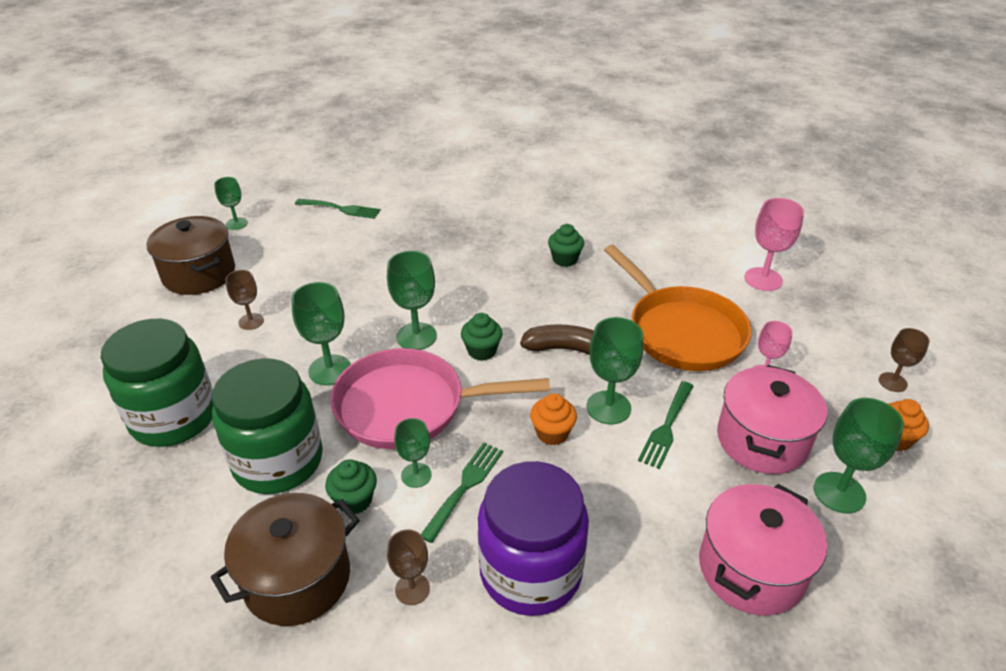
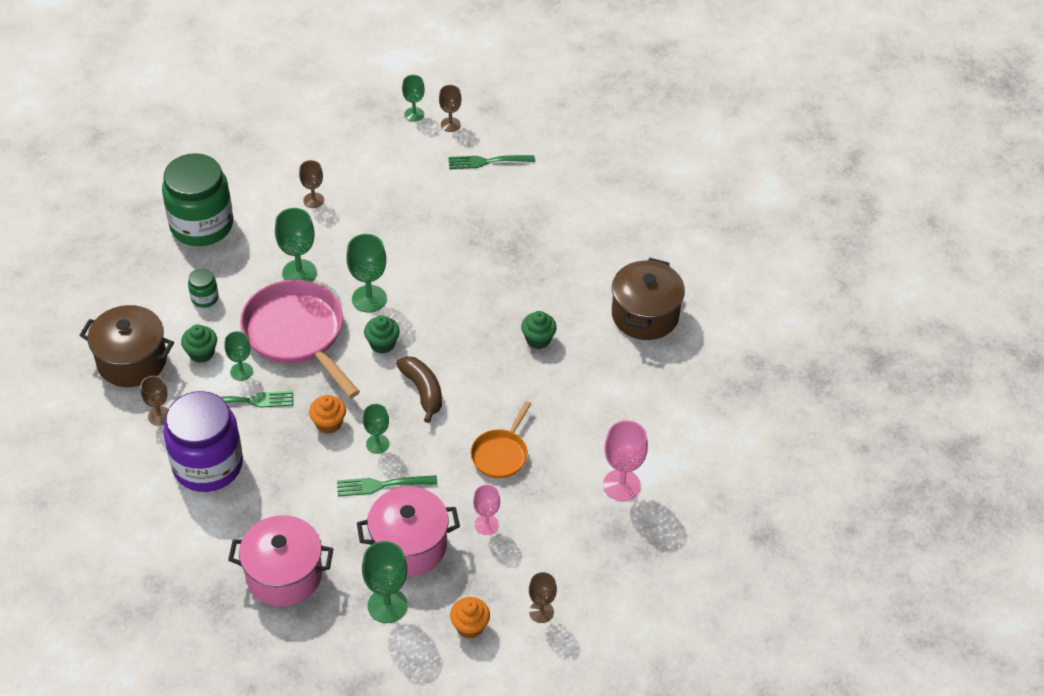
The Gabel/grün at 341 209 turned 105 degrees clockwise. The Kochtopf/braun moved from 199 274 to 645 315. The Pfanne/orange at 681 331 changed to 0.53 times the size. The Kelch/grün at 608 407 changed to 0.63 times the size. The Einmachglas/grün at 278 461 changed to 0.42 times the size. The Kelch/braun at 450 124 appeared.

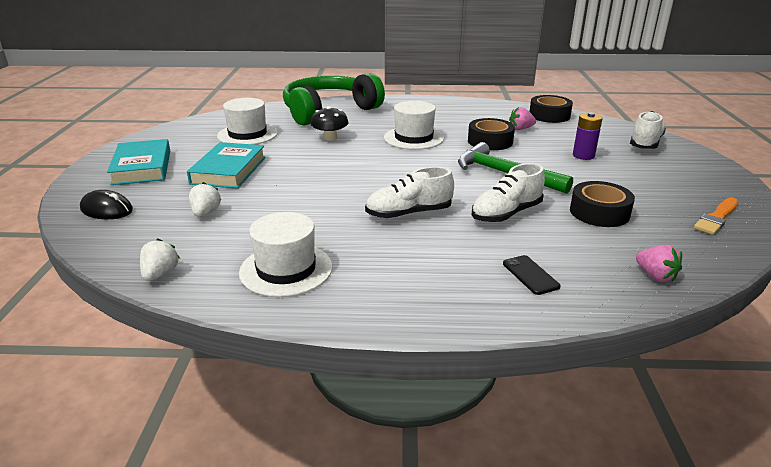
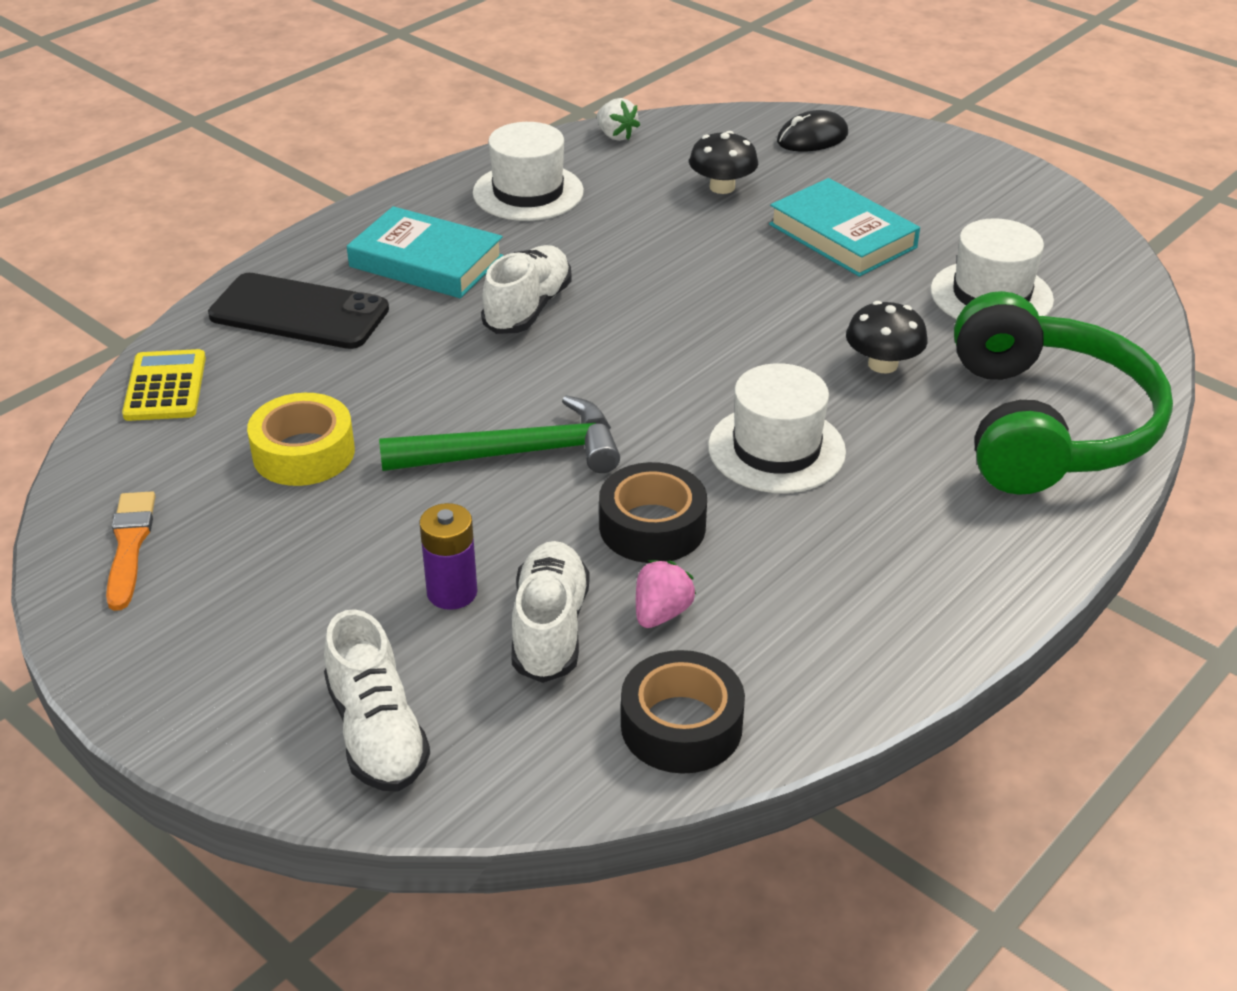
The Buch/türkis moved from 142 167 to 426 261. The Schuh/weiß moved from 506 214 to 550 628. The Klebeband/schwarz at 599 212 became the Klebeband/gelb at 303 453. The Erdbeere/weiß at 205 213 was replaced by the Pilz/schwarz at 722 187. The Erdbeere/rosa at 655 276 was replaced by the Taschenrechner/gelb at 165 387. The Handy/schwarz at 530 275 changed to 2.08 times the size.

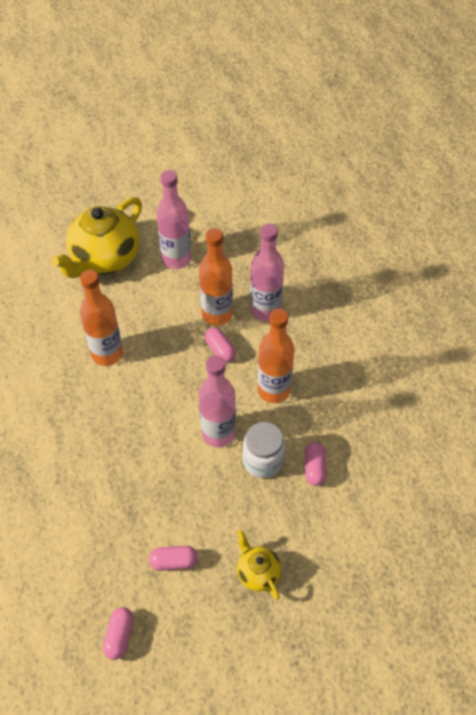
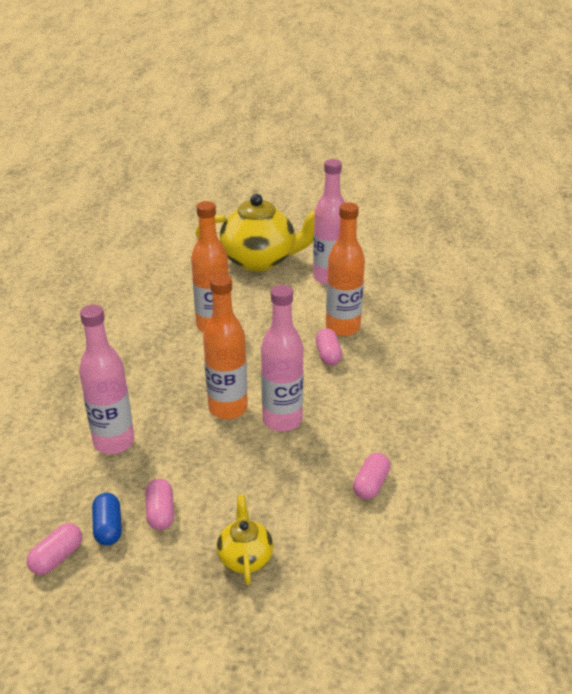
The Teekanne/gelb at 104 258 turned 150 degrees counterclockwise. The Flasche/rosa moved from 265 310 to 114 442. The Flasche/orange moved from 273 390 to 228 408. The Einmachglas/weiß at 263 461 disappeared. The Kapsel/rosa at 174 561 turned 60 degrees clockwise. The Kapsel/blau at 108 527 appeared.

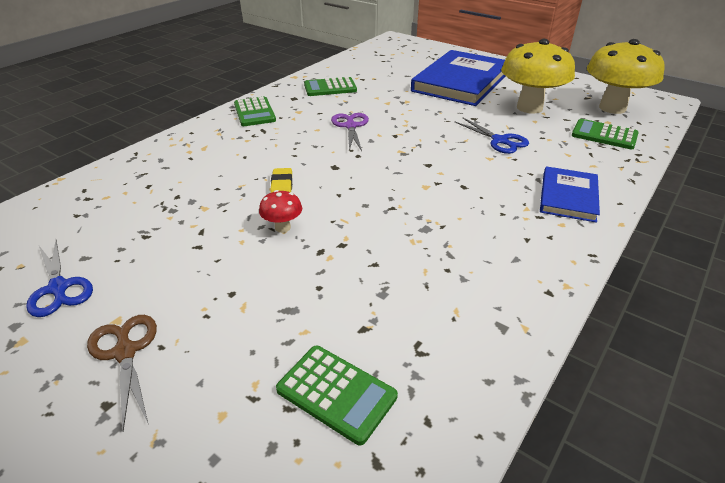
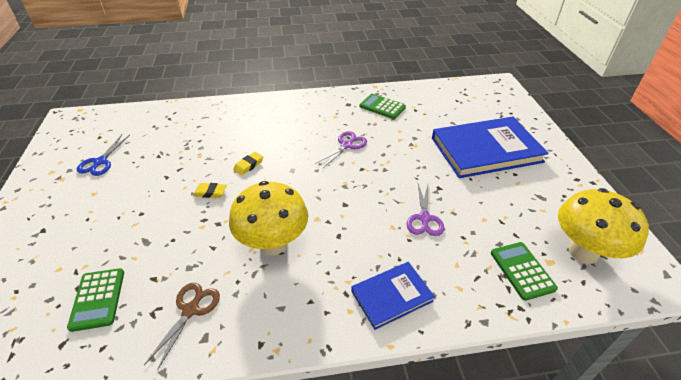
The Pilz/gelb moved from 529 108 to 273 244. The Taschenrechner/grün at 254 112 disappeared. The Schere/blau at 499 140 became the Schere/lila at 424 218. The Pilz/rot at 283 227 was replaced by the Radiergummi/gelb at 210 192. The Schere/braun moved from 125 352 to 191 310.

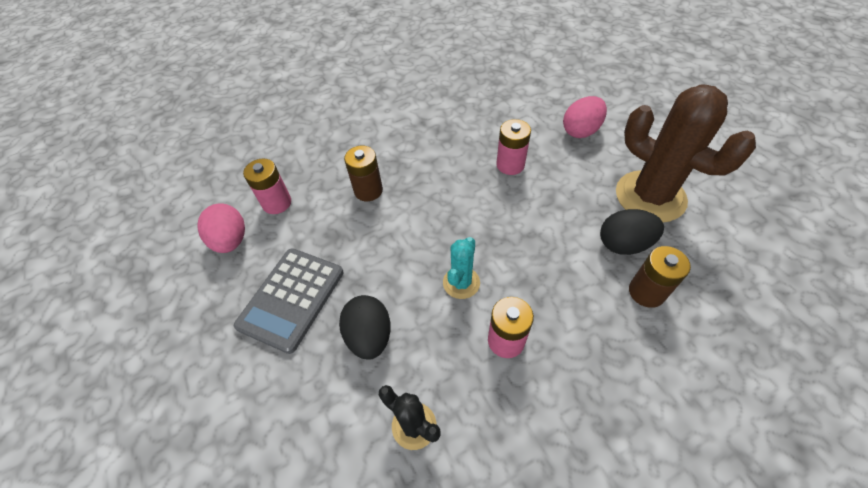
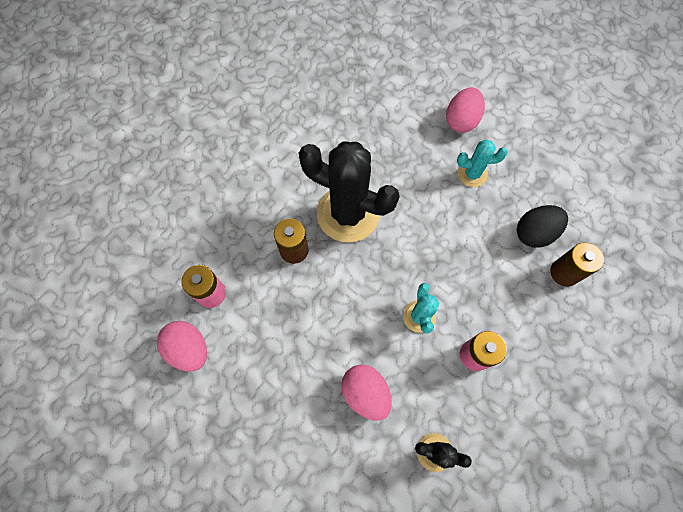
The Kaktus/braun at 650 196 disappeared. The Batterie/rosa at 510 165 disappeared. The Taschenrechner/grau at 291 299 disappeared. The Ei/schwarz at 369 336 became the Ei/rosa at 365 393. The Kaktus/türkis at 472 174 appeared. The Kaktus/schwarz at 348 214 appeared.

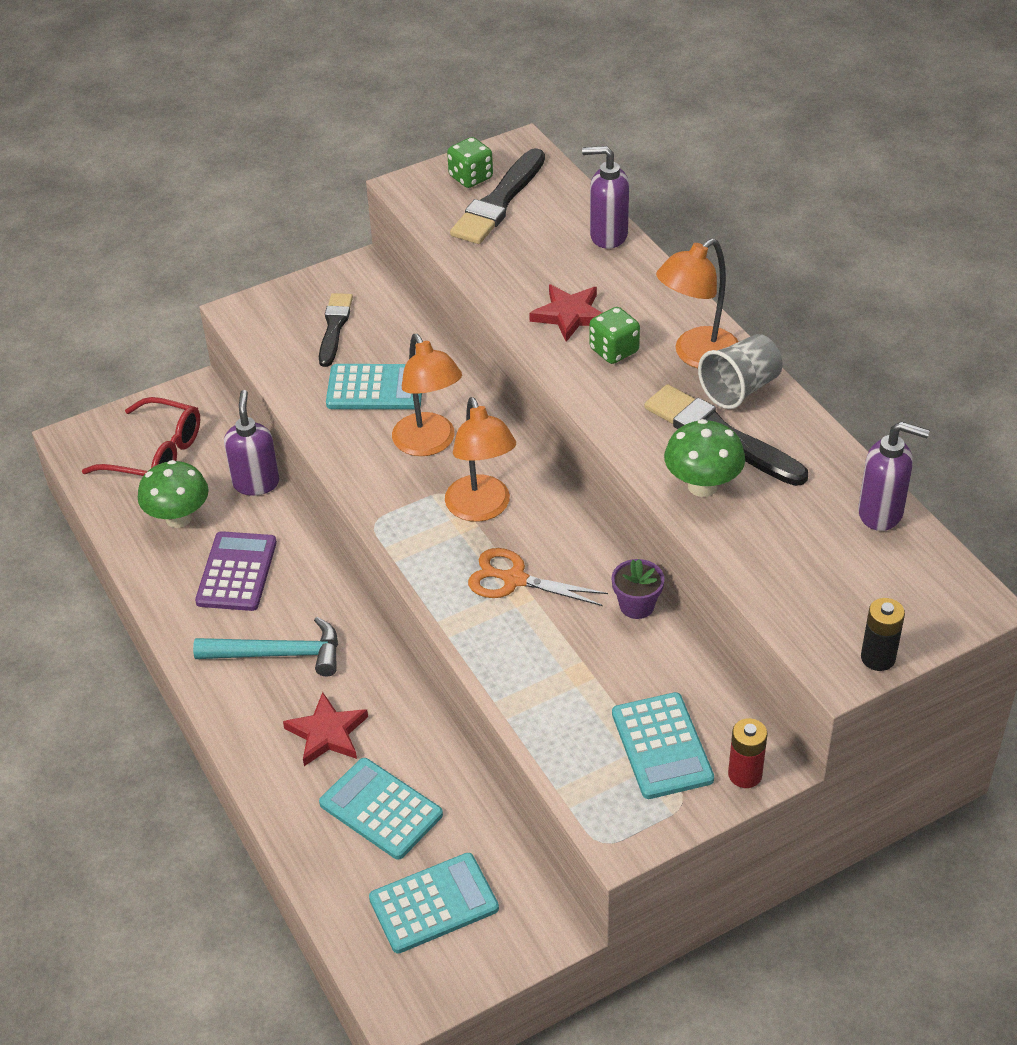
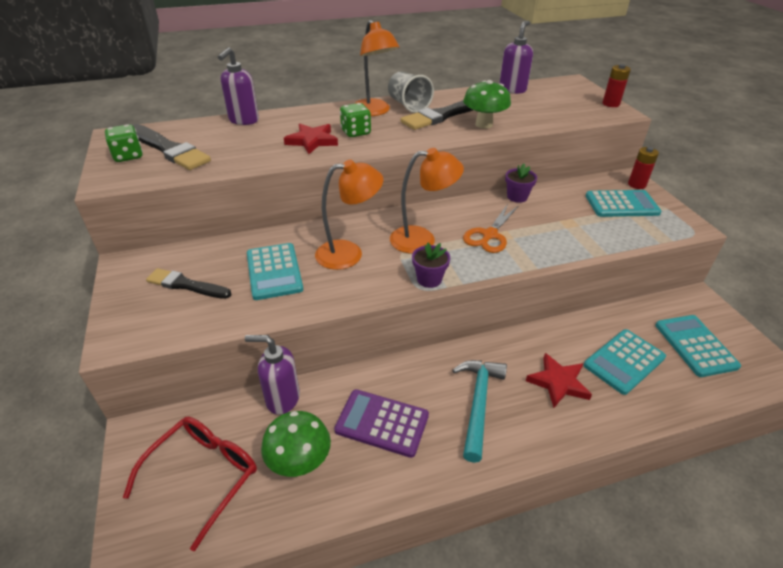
The Taschenrechner/türkis at 375 388 turned 150 degrees clockwise. The Batterie/schwarz at 878 658 became the Batterie/rot at 611 104. The Blumentopf/lila at 429 279 appeared.

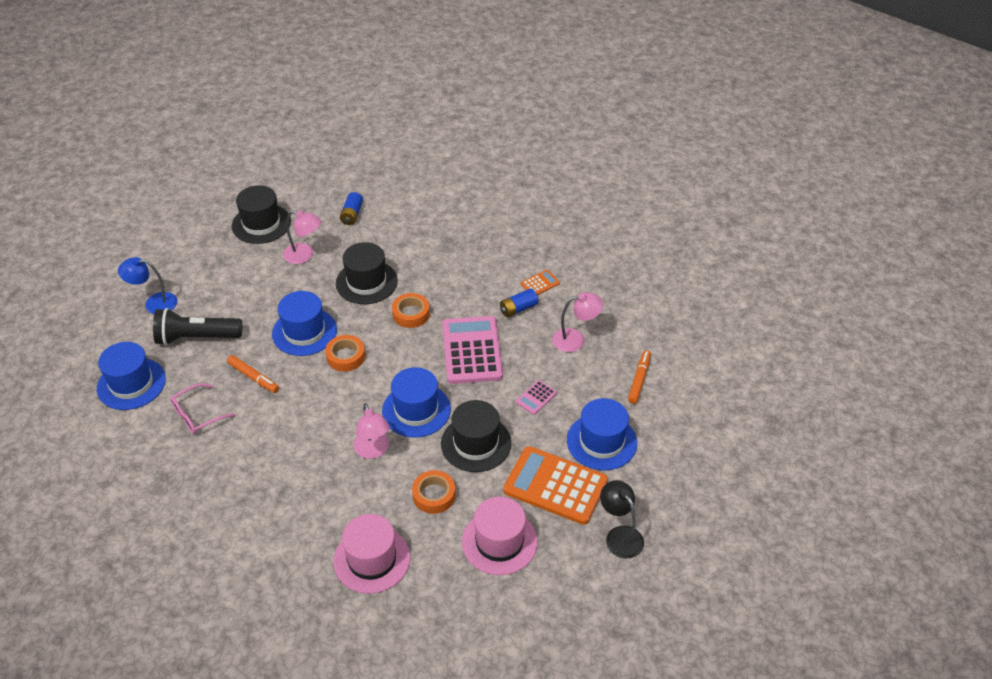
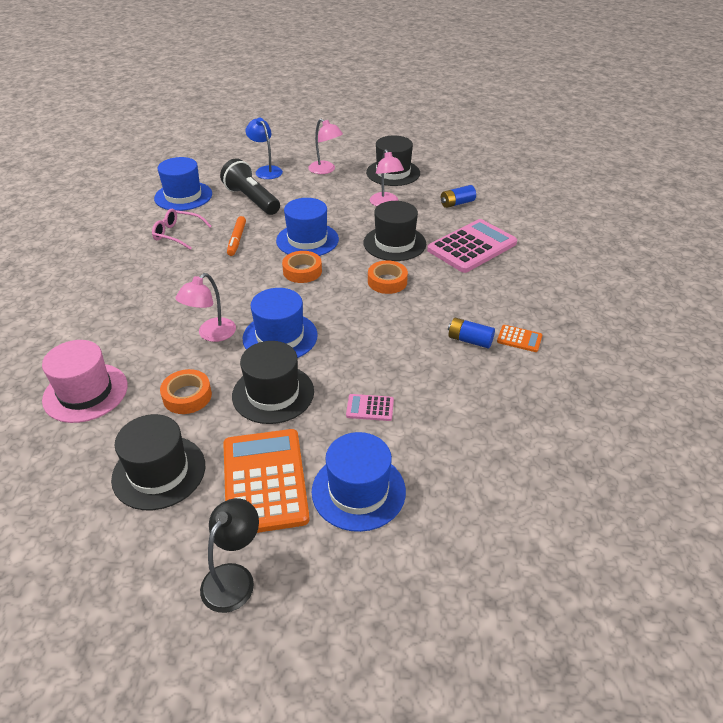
The Lampe/rosa moved from 575 339 to 325 170. The Taschenrechner/rosa moved from 472 350 to 472 247. The Filzstift/orange at 639 380 disappeared. The Hut/rosa at 499 542 became the Hut/schwarz at 159 472.

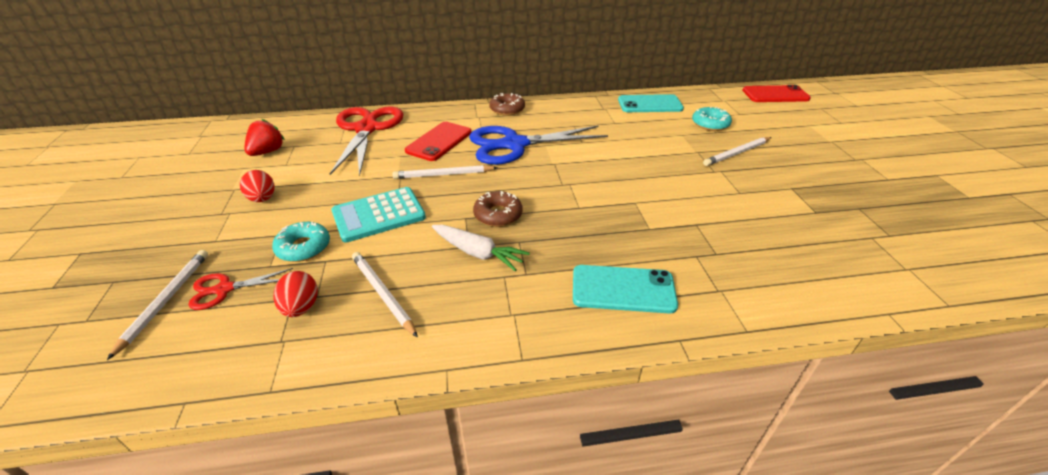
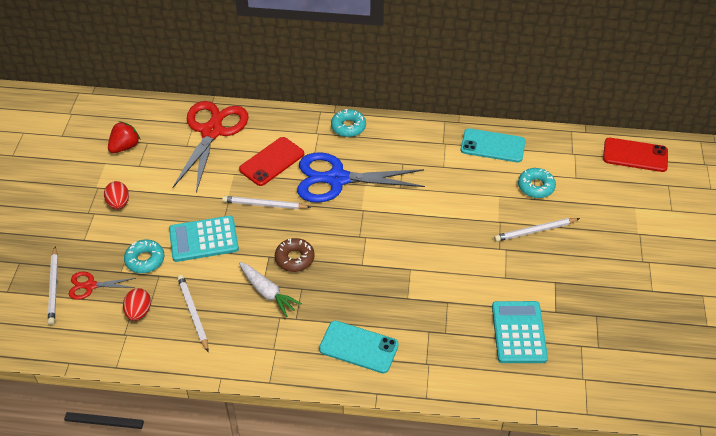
The Donut/braun at 507 109 became the Donut/türkis at 348 127. The Bleistift/weiß at 165 301 turned 150 degrees clockwise. The Taschenrechner/türkis at 518 332 appeared.

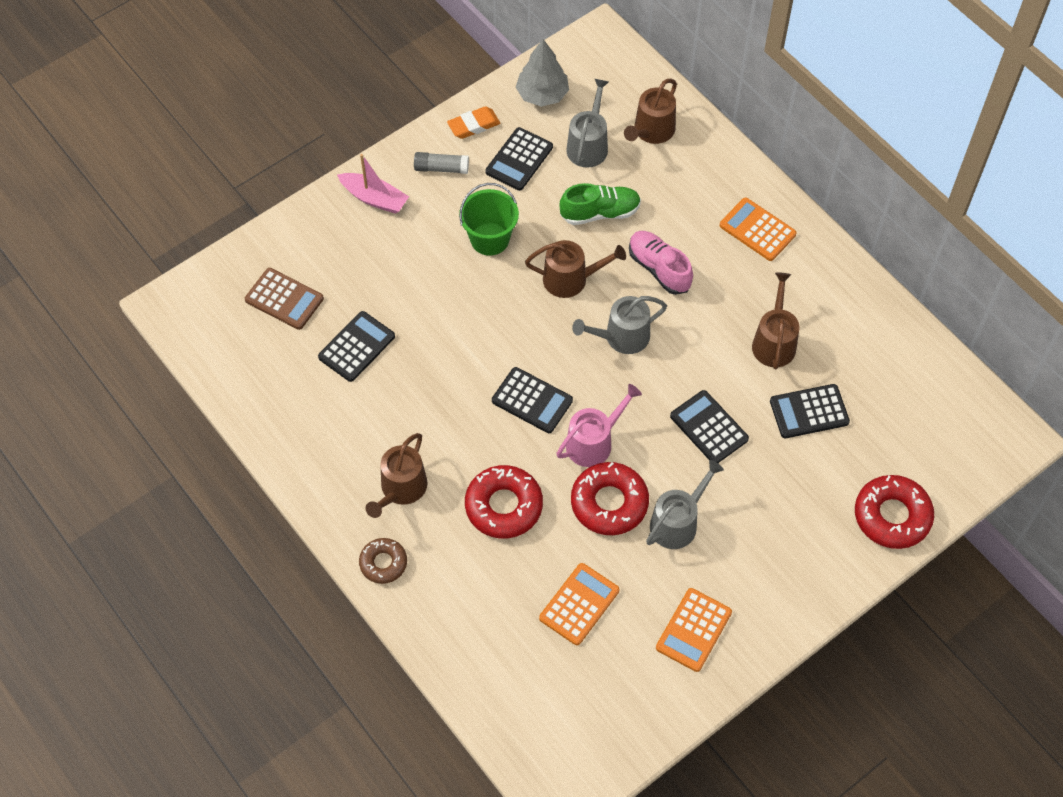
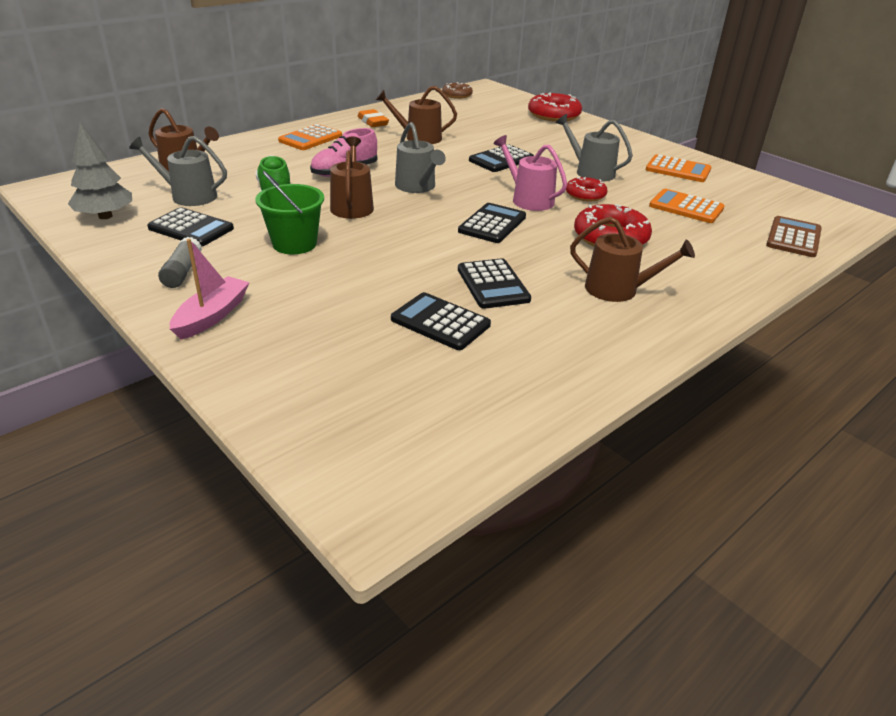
The Radiergummi/orange moved from 473 125 to 373 122. The Taschenrechner/braun moved from 284 299 to 793 238. The Taschenrechner/schwarz moved from 809 412 to 493 284. The Donut/rot at 609 503 changed to 0.61 times the size. The Donut/braun moved from 383 563 to 457 95.

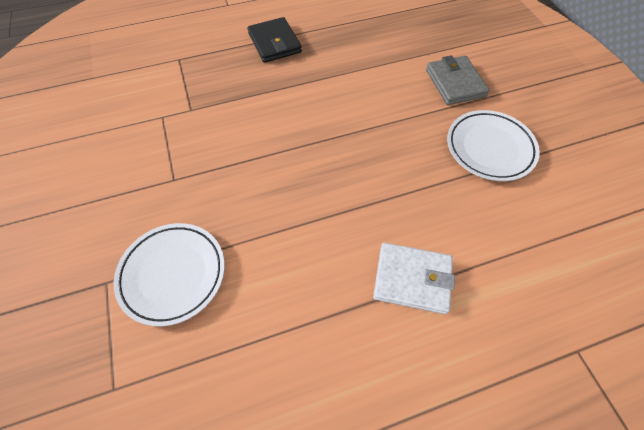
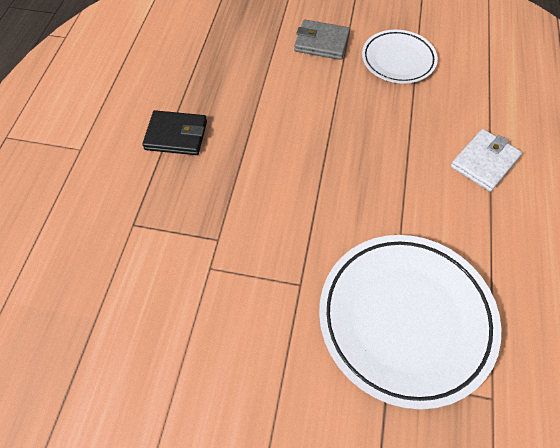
The Teller/weiß at 173 274 changed to 1.74 times the size.

